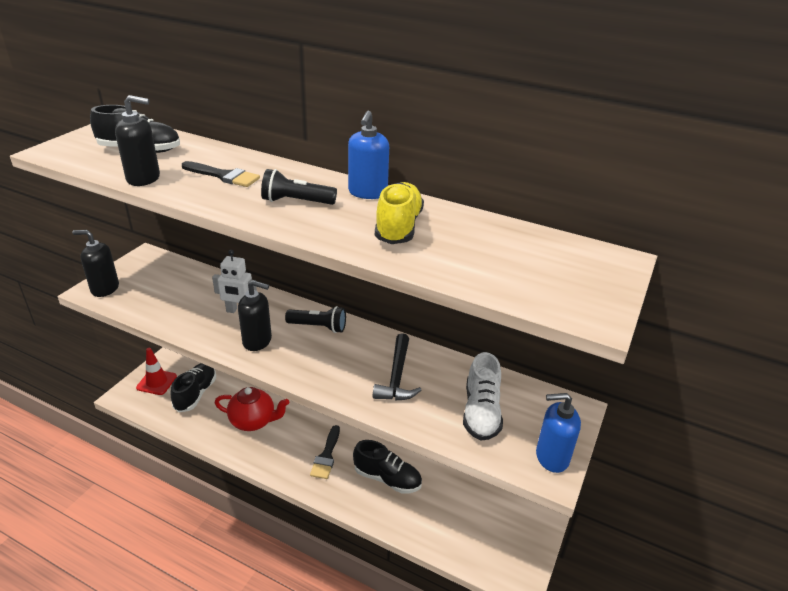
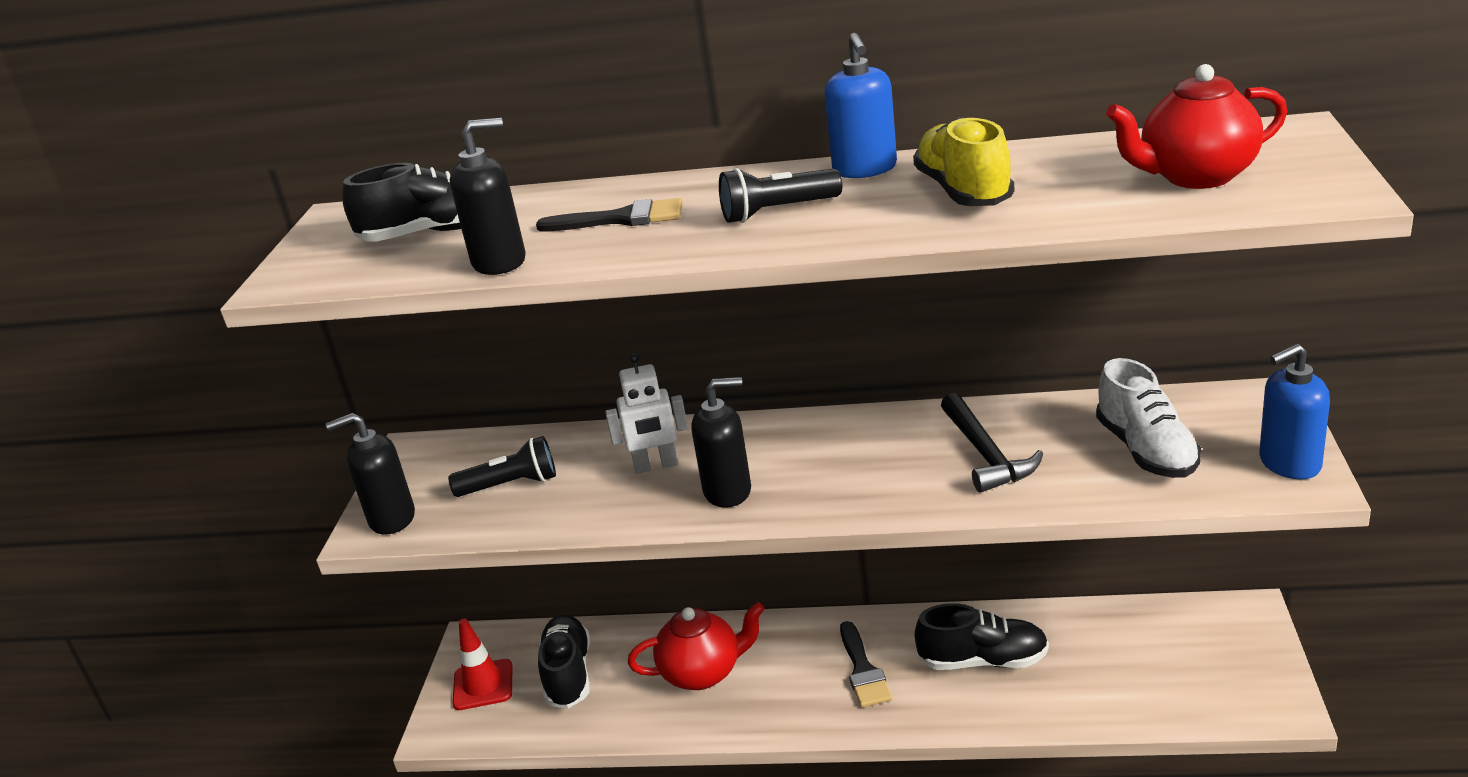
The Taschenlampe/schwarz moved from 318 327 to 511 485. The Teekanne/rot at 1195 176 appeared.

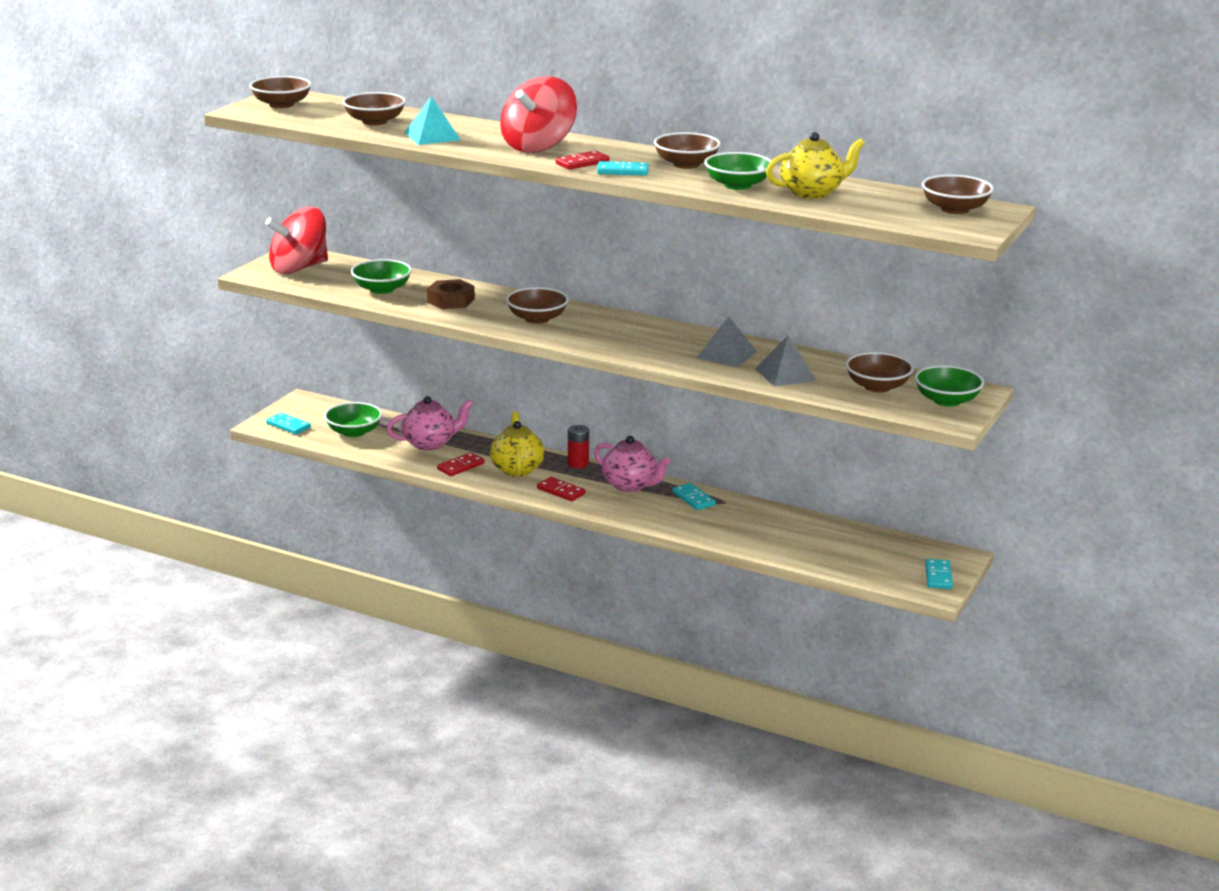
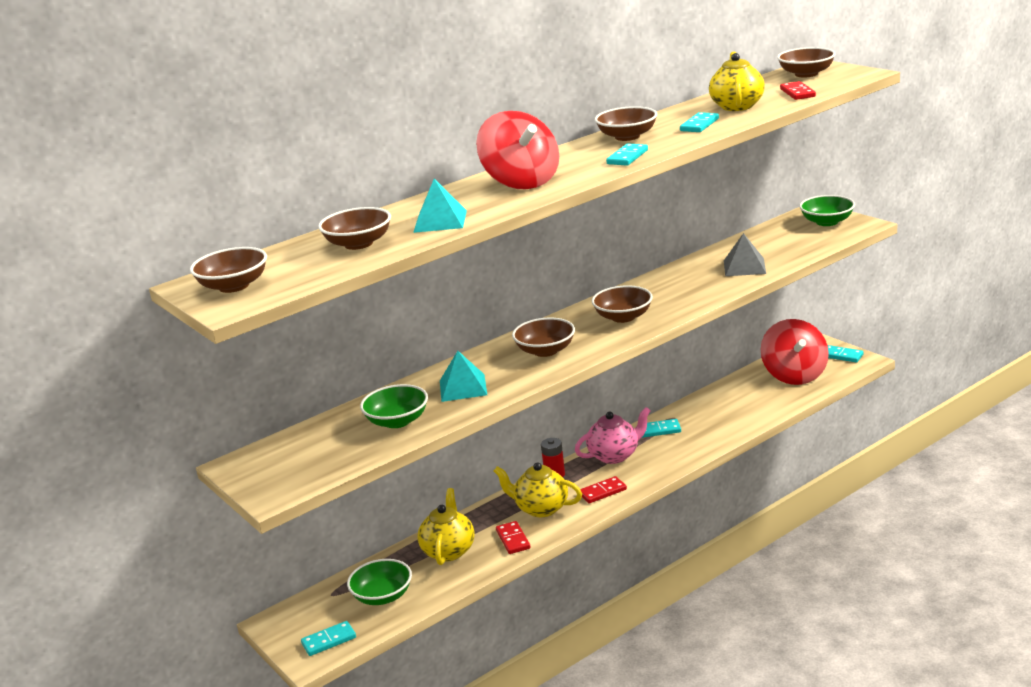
The Dominostein/rot moved from 582 163 to 797 93. The Schüssel/grün at 737 185 was replaced by the Dominostein/türkis at 699 125. The Kreisel/rot moved from 299 268 to 794 375. The Sechskantmutter/braun at 451 301 was replaced by the Pyramide/türkis at 463 387. The Pyramide/grau at 726 355 disappeared. The Schüssel/braun moved from 877 386 to 623 317. The Teekanne/rosa at 430 443 became the Teekanne/gelb at 449 550.

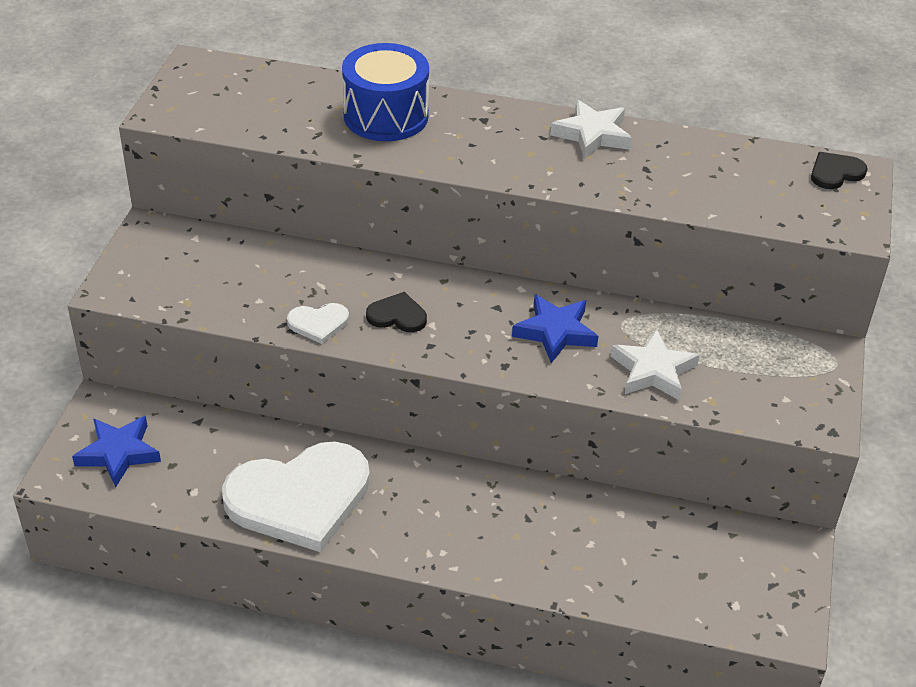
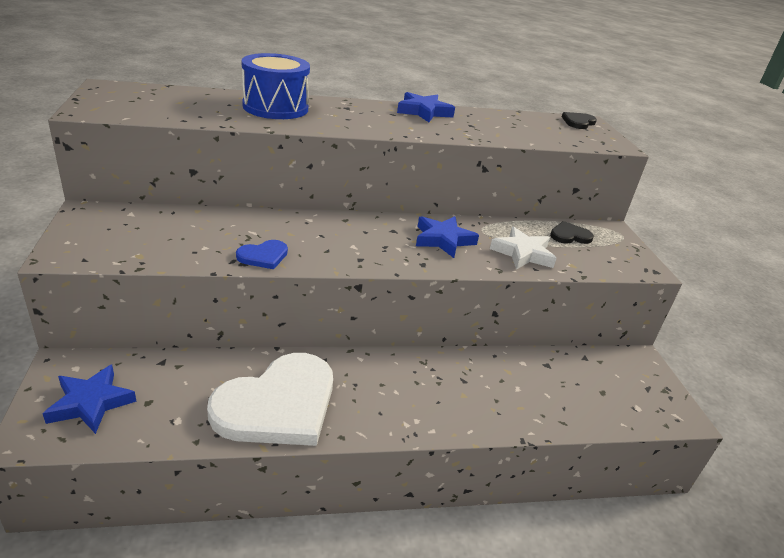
The Stern/weiß at 592 134 became the Stern/blau at 423 112. The Herz/schwarz moved from 397 315 to 569 235. The Herz/weiß at 318 323 became the Herz/blau at 263 256.

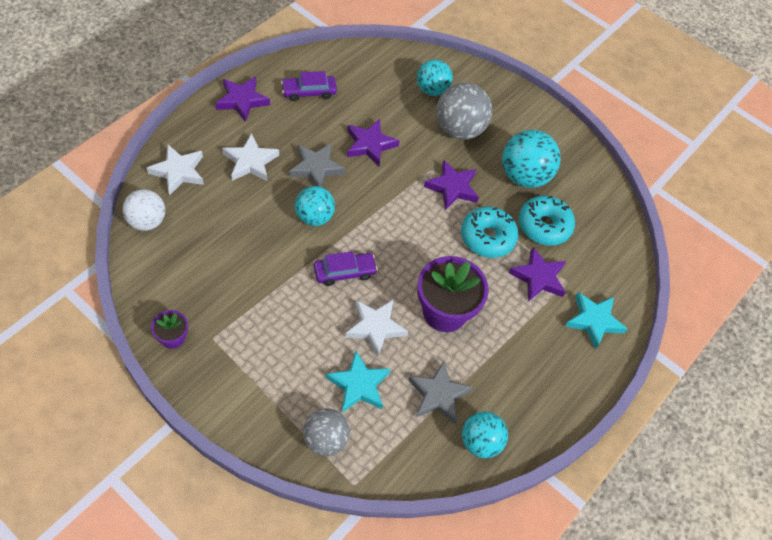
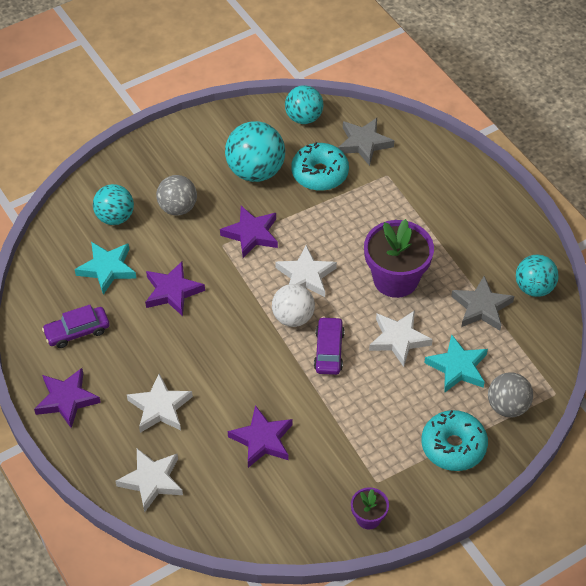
The Auto/lila at 309 92 turned 60 degrees clockwise. The Ball/grau at 459 129 changed to 0.66 times the size. The Stern/grau moved from 316 168 to 364 143. The Ball/türkis moved from 314 217 to 304 118. The Ball/weiß moved from 147 221 to 293 317. The Donut/türkis moved from 487 237 to 453 446. The Stern/lila moved from 538 277 to 262 440. The Stern/türkis moved from 594 321 to 107 269. The Stern/weiß at 305 276 appeared.

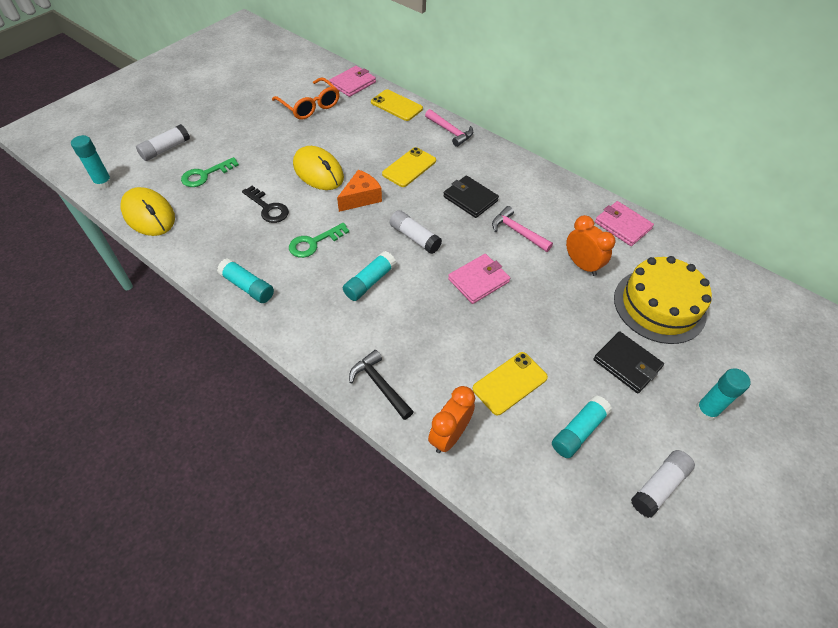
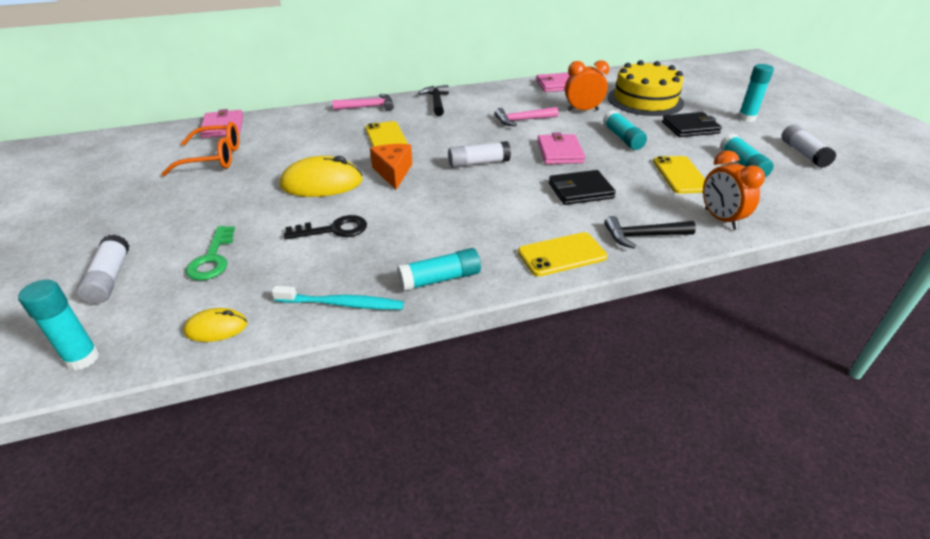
The Handy/gelb moved from 396 105 to 562 255. The Geldbörse/schwarz moved from 470 199 to 580 190. The Computermaus/gelb at 149 215 changed to 0.54 times the size. The Schlüssel/grün at 314 243 disappeared. The Klebestift/türkis moved from 369 282 to 622 138. The Hammer/schwarz at 436 102 appeared. The Zahnbürste/türkis at 342 304 appeared.

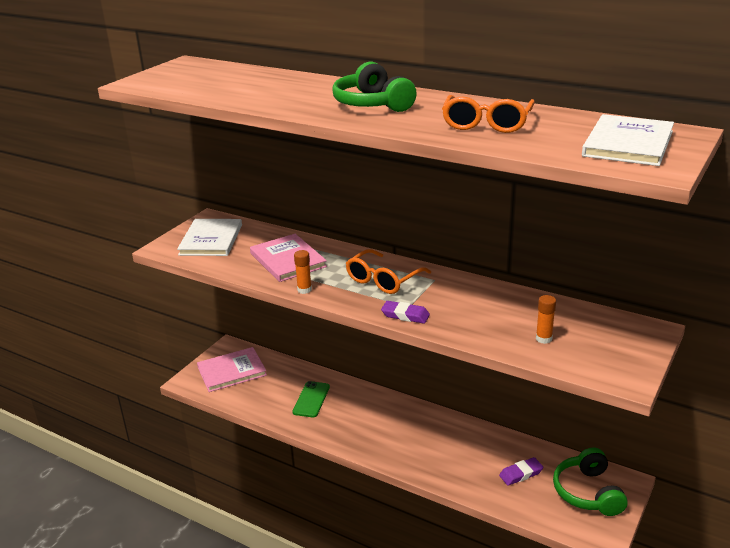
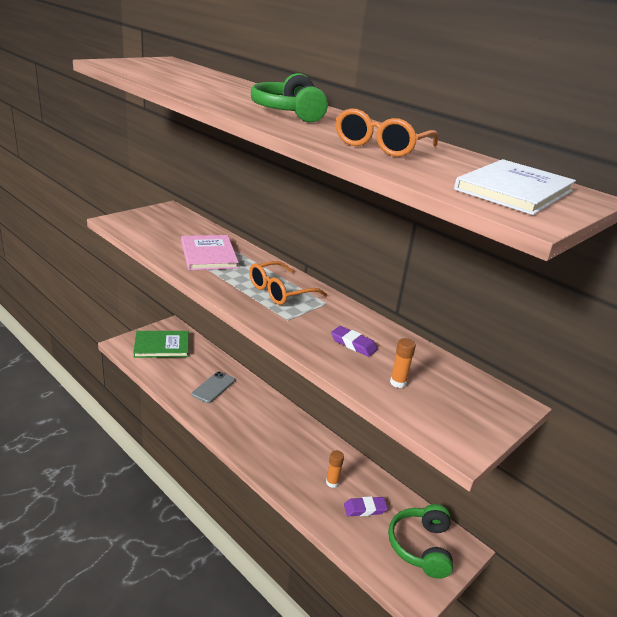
The Buch/weiß at 211 240 disappeared. The Klebestift/orange moved from 304 290 to 332 483. The Radiergummi/lila moved from 405 315 to 353 344. The Buch/rosa at 232 371 became the Buch/grün at 162 346. The Handy/grün at 311 399 became the Handy/grau at 213 387.

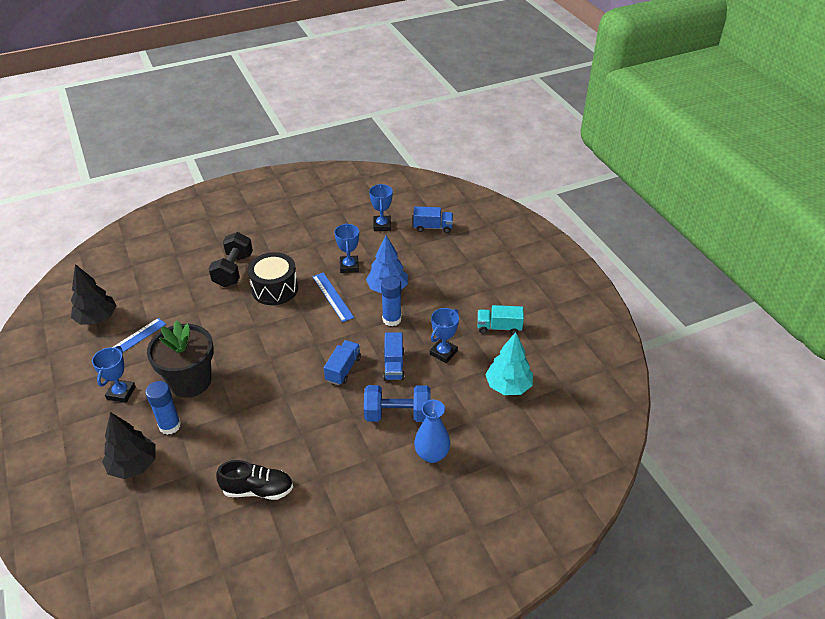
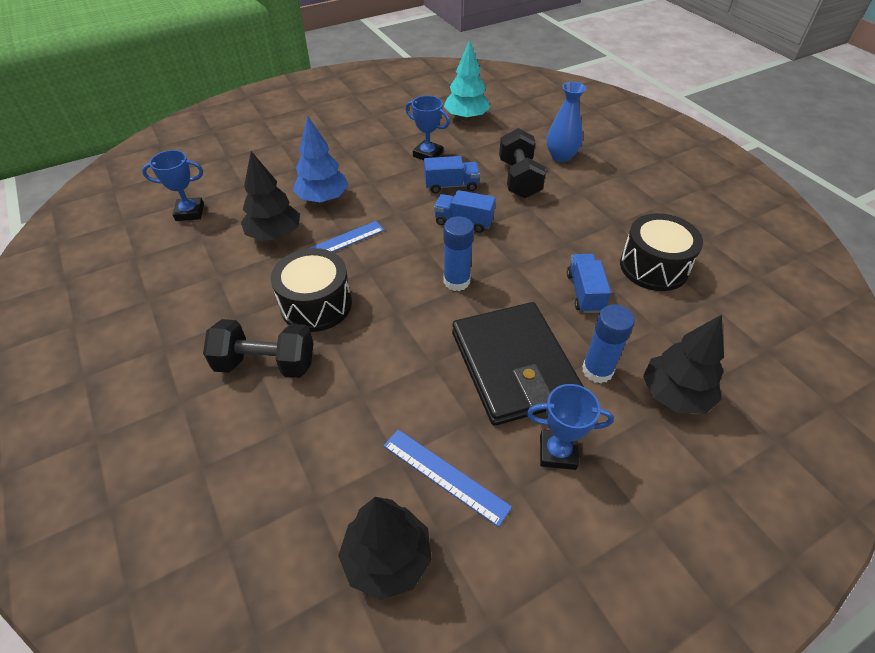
The Lastwagen/blau moved from 432 227 to 584 292. The Pokal/blau at 349 266 was replaced by the Baum/schwarz at 274 235. The Klebestift/blau moved from 391 319 to 456 281. The Lastwagen/türkis at 499 327 disappeared. The Blumentopf/schwarz at 190 381 was replaced by the Geldbörse/schwarz at 514 366. The Hantel/blau at 397 414 became the Hantel/schwarz at 519 179. The Schuh/schwarz at 258 490 was replaced by the Trommel/schwarz at 653 267.

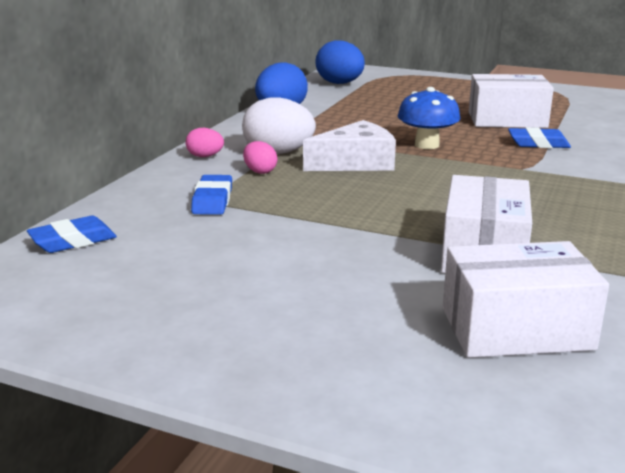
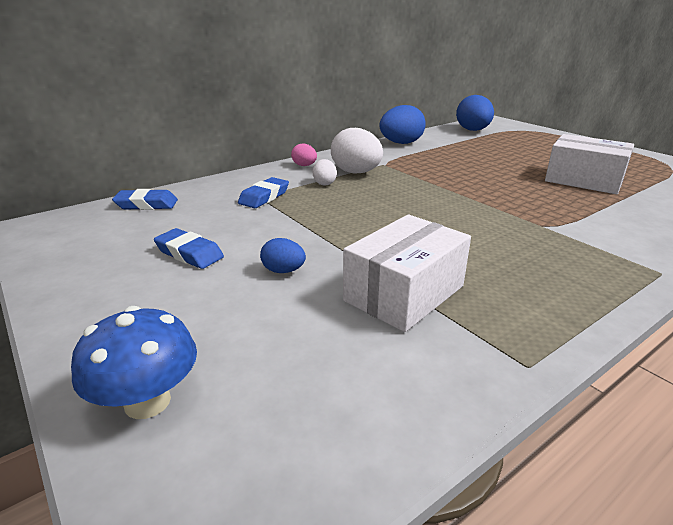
The Pilz/blau moved from 426 145 to 147 401. The Käse/weiß at 356 162 disappeared. The Radiergummi/blau moved from 538 143 to 189 253. The Ei/rosa at 260 171 became the Ei/weiß at 324 183. The Schachtel/weiß at 516 329 disappeared. The Ei/blau at 283 271 appeared.

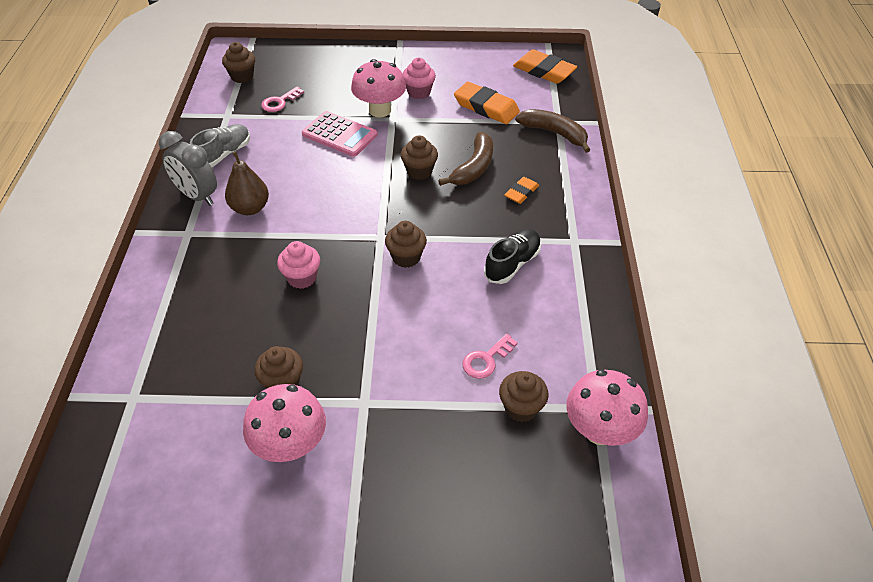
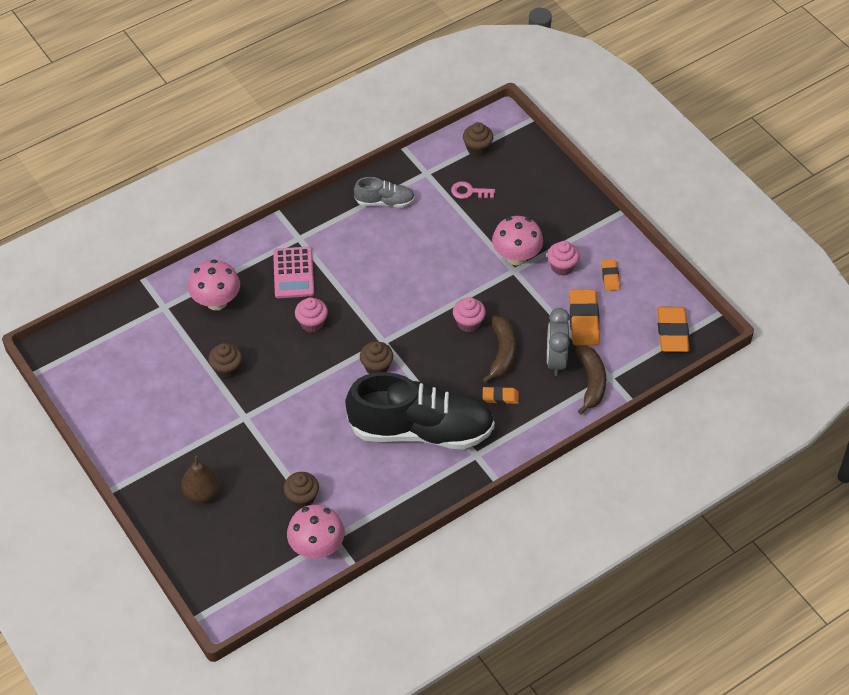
The Taschenrechner/rosa moved from 340 134 to 293 273. The Wecker/grau moved from 197 196 to 555 360. The Banane/braun at 474 168 turned 75 degrees counterclockwise. The Muffin/braun at 419 171 became the Muffin/rosa at 468 323. The Birne/braun moved from 250 208 to 202 492. The Schuh/schwarz at 512 264 changed to 2.21 times the size. The Schlüssel/rosa at 486 360 disappeared. The Pilz/rosa moved from 290 445 to 216 302. The Radiergummi/orange at 610 277 appeared.

